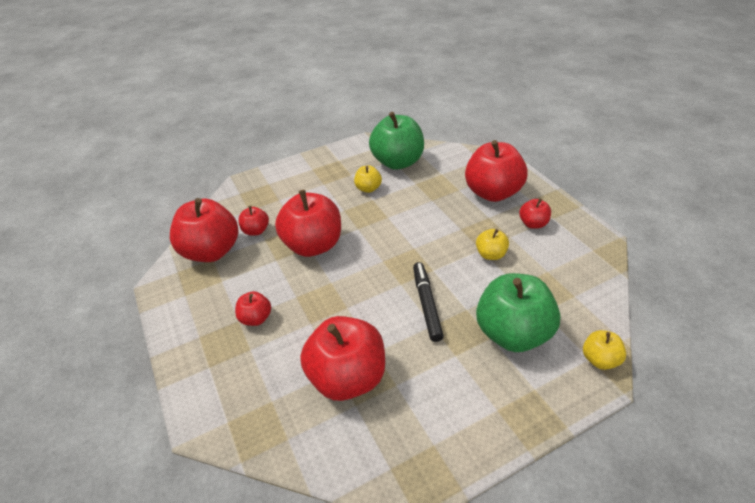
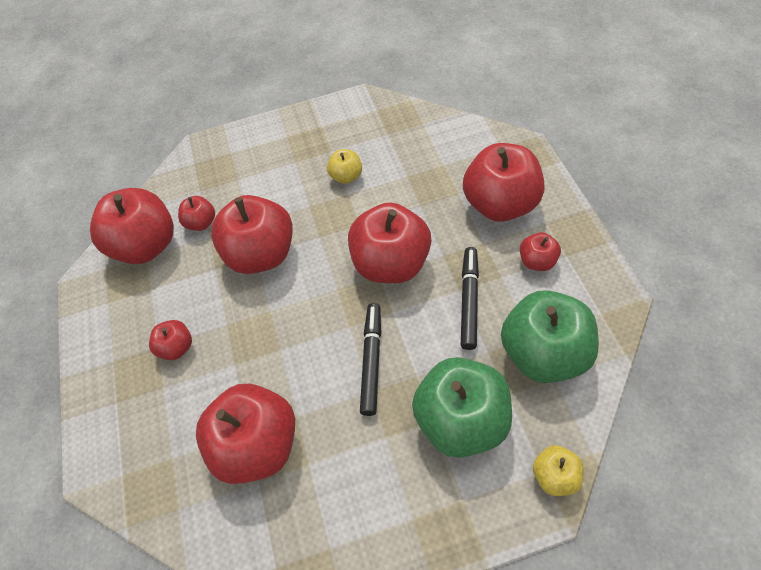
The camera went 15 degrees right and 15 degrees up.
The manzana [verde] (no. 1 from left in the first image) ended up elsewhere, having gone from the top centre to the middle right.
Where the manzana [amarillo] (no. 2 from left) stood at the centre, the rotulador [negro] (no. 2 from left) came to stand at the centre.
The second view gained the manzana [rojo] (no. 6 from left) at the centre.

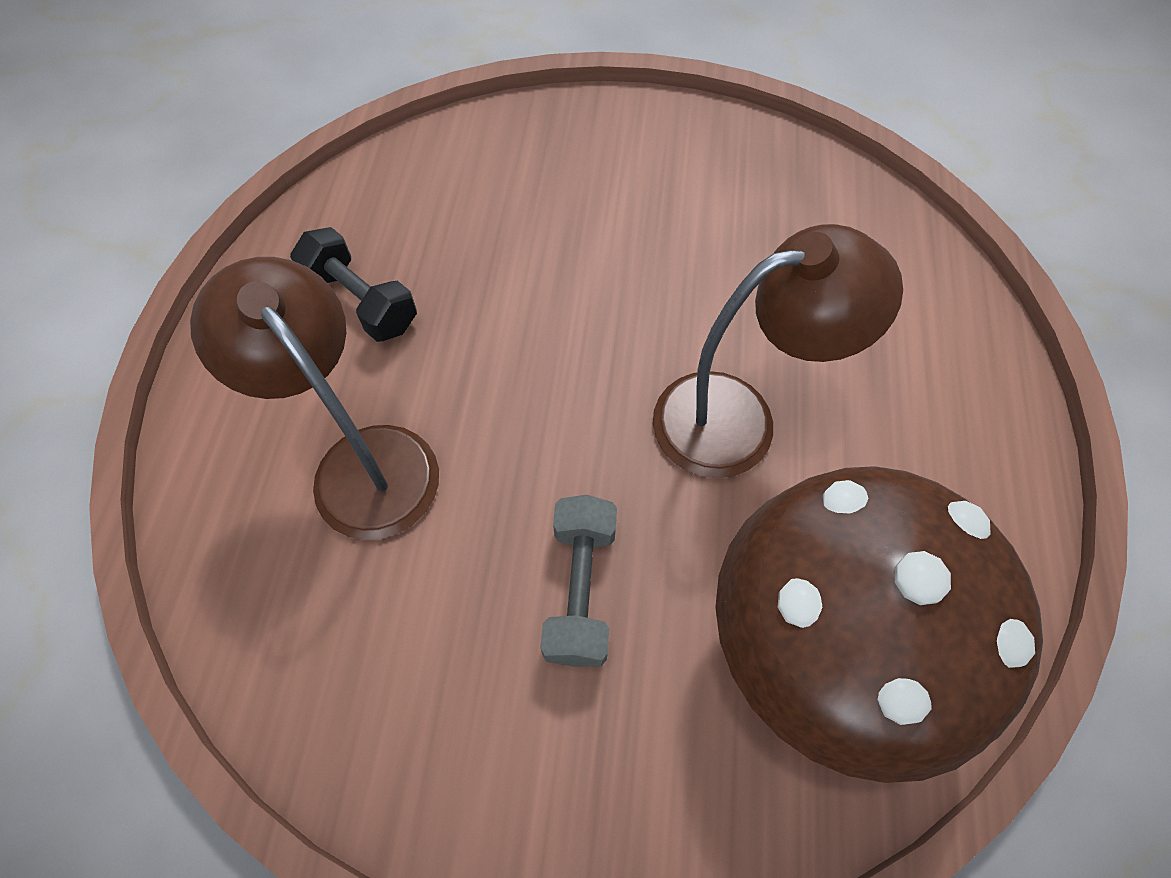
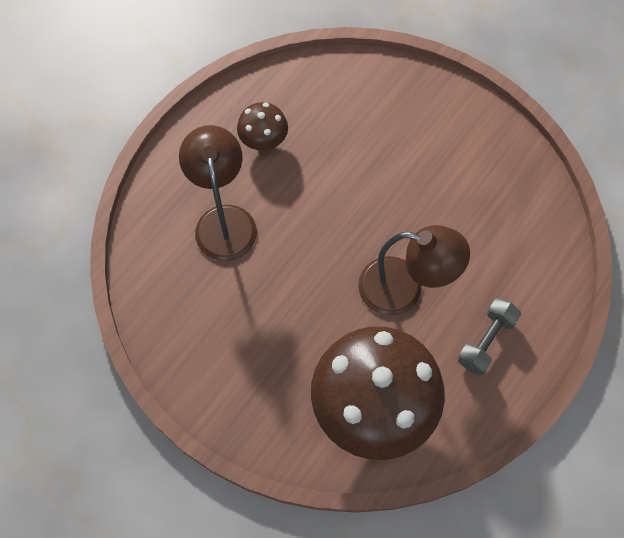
The camera went 30 degrees right and 5 degrees up.
Where the mancuerna [negro] stood at the top left, the seta [marrón] (no. 1 from left) came to stand at the top centre.
The mancuerna [gris] ended up elsewhere, having gone from the centre to the middle right.

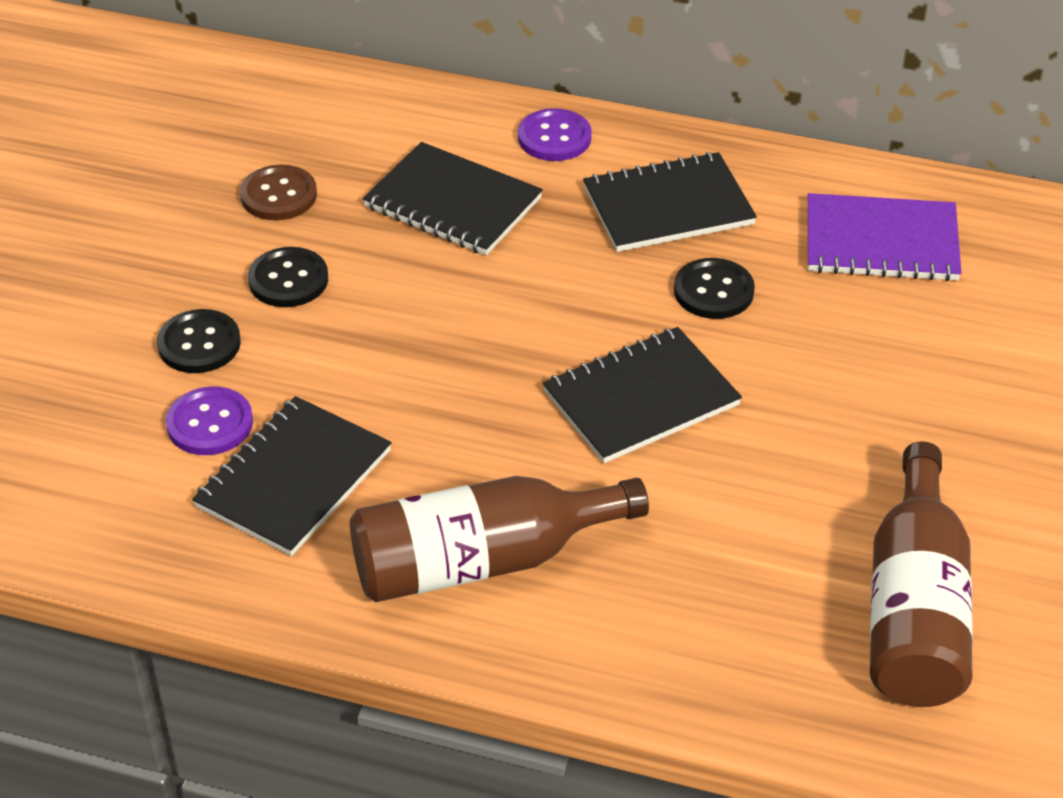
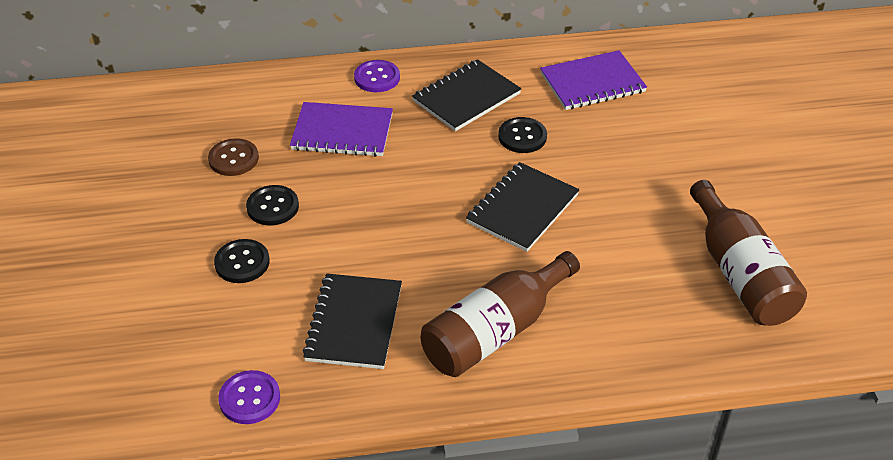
The camera went 25 degrees left and 0 degrees up.
The botón [morado] (no. 1 from left) ended up elsewhere, having gone from the middle left to the bottom left.
What was the cuaderno [negro] (no. 2 from left) at the top centre turned into the cuaderno [morado] (no. 1 from left) at the top centre.

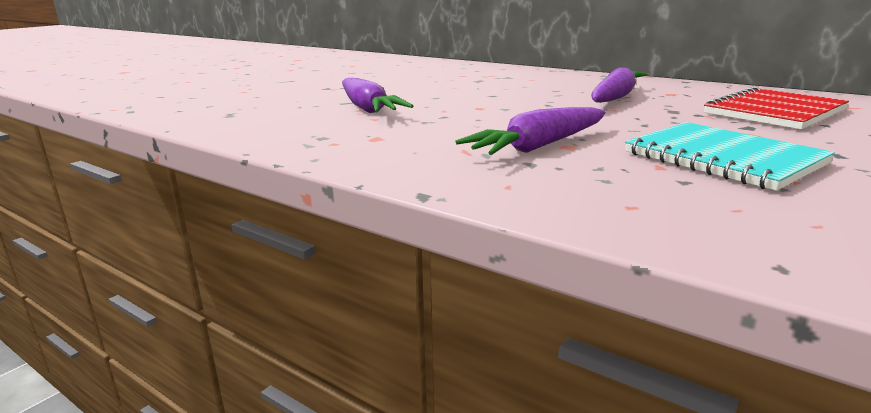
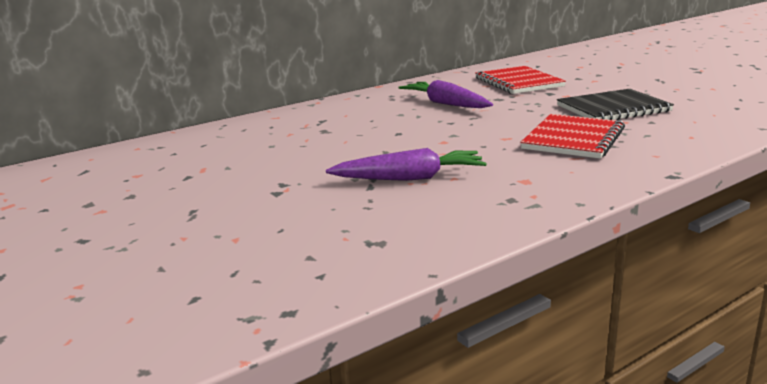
The camera went 70 degrees left and 0 degrees up.
Where the zanahoria [morado] (no. 2 from left) stood at the top centre, the cuaderno [rojo] (no. 2 from left) came to stand at the middle right.
What was the cuaderno [turquesa] at the middle right turned into the cuaderno [negro] at the top right.

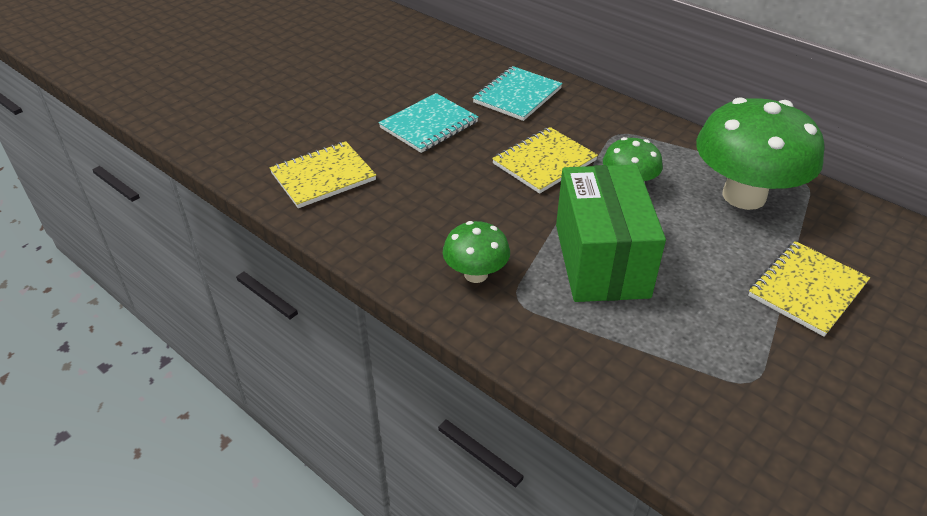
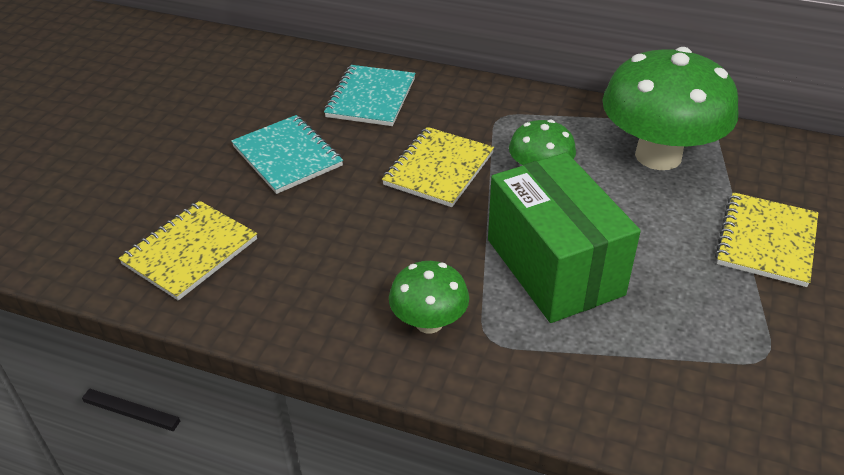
The camera went 20 degrees left and 0 degrees up.
The cuaderno [turquesa] (no. 1 from left) at the top centre ended up facing another way, 60 degrees counterclockwise from before.

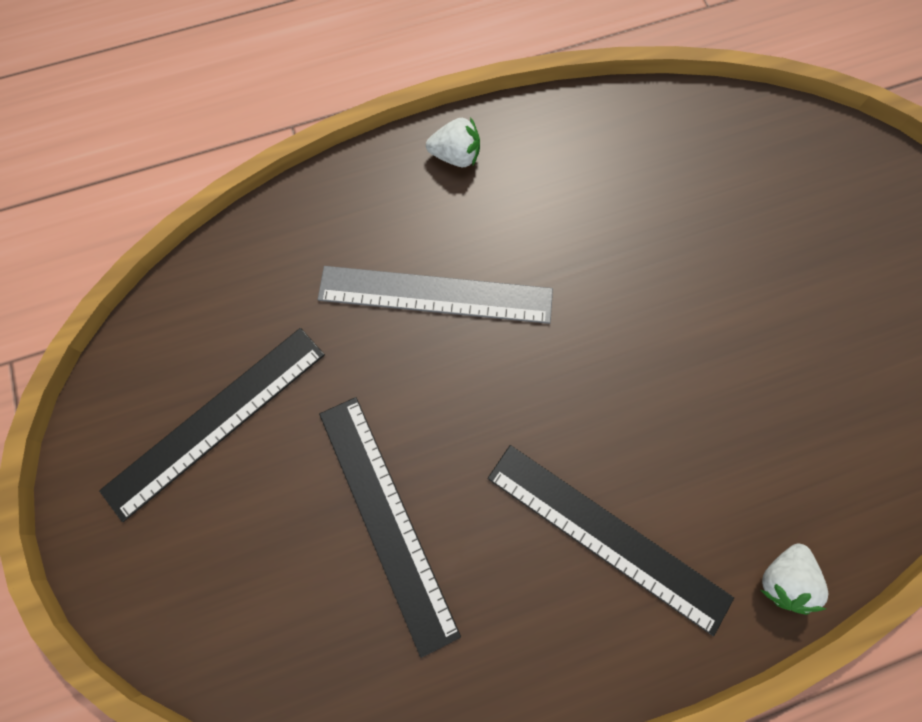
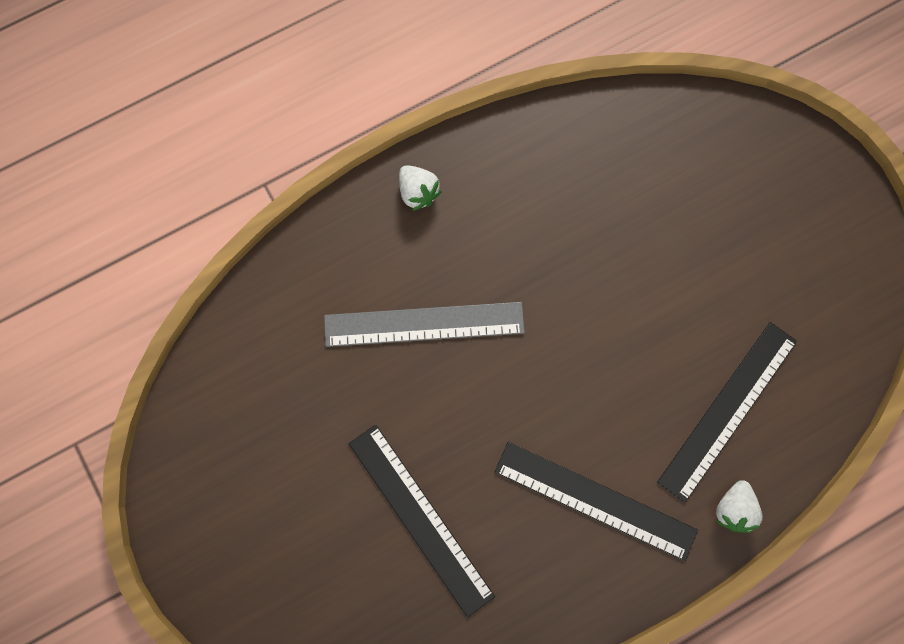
The camera went 10 degrees left and 5 degrees up.
The regla [negro] (no. 1 from left in the first image) ended up elsewhere, having gone from the middle left to the middle right.
The fresa [blanco] (no. 1 from left) at the top centre ended up facing another way, 60 degrees clockwise from before.

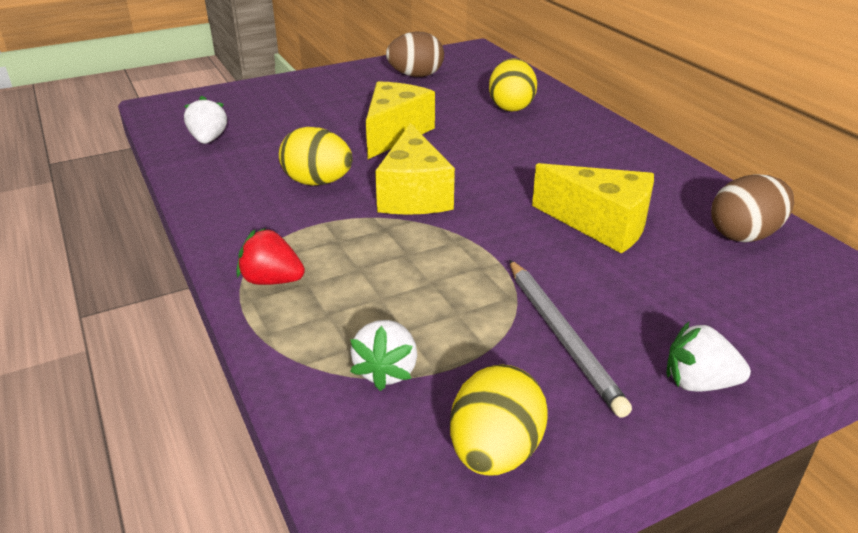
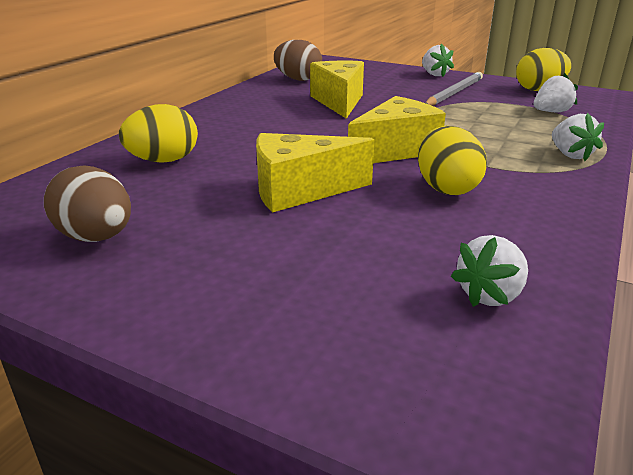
The camera went 125 degrees left and 5 degrees down.
What was the fresa [rojo] at the middle left turned into the fresa [blanco] (no. 4 from left) at the top right.

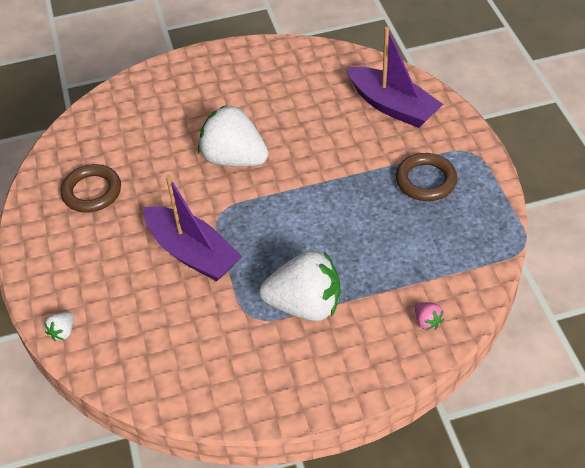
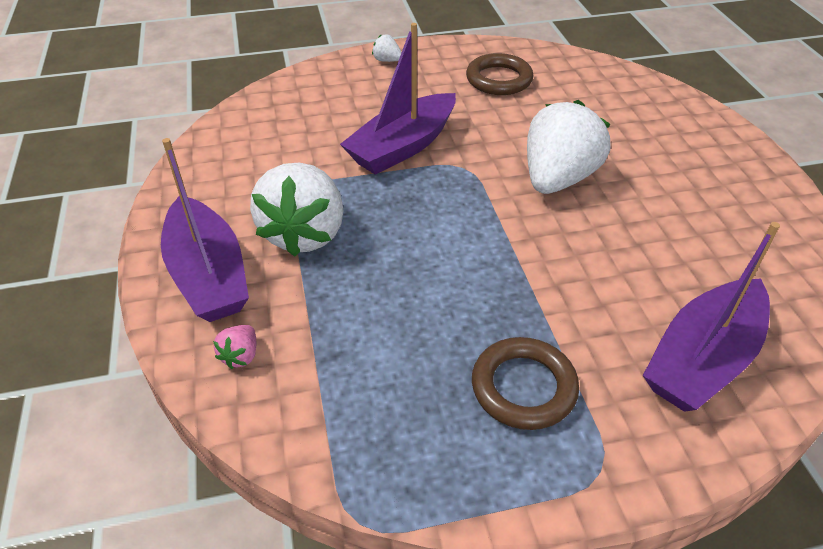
The camera went 90 degrees right and 5 degrees down.
The fresa [blanco] (no. 1 from left in the first image) ended up elsewhere, having gone from the bottom left to the top centre.
The fresa [rosa] at the bottom right ended up facing another way, 45 degrees counterclockwise from before.
The second view gained the barco [morado] (no. 1 from left) at the middle left.

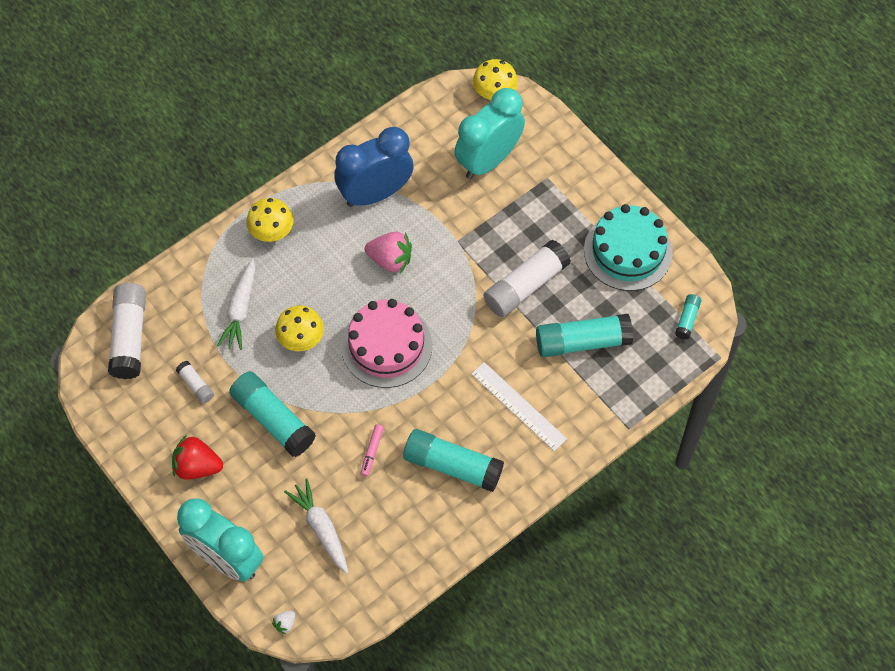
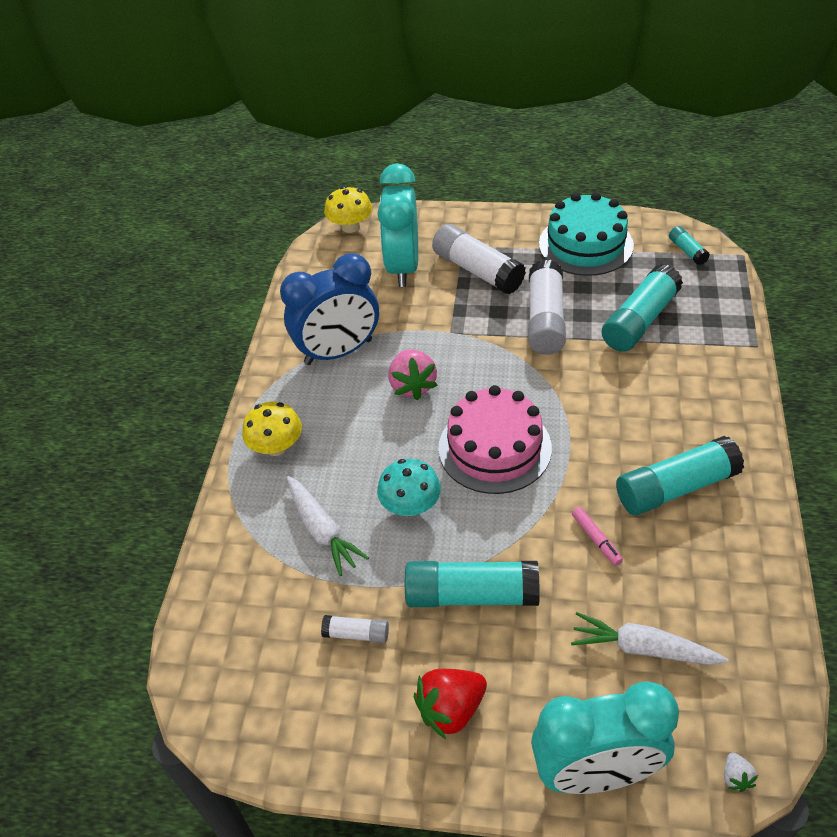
The camera went 40 degrees left and 15 degrees down.
The barra de pegamento [blanco] (no. 1 from left in the first image) ended up elsewhere, having gone from the middle left to the top centre.
What was the seta [amarillo] (no. 2 from left) at the centre turned into the seta [turquesa] at the centre.
The despertador [azul] at the top centre ended up facing another way, 135 degrees counterclockwise from before.
The fresa [rosa] at the centre ended up facing another way, 105 degrees clockwise from before.
The second view lost the regla [blanco] at the centre.

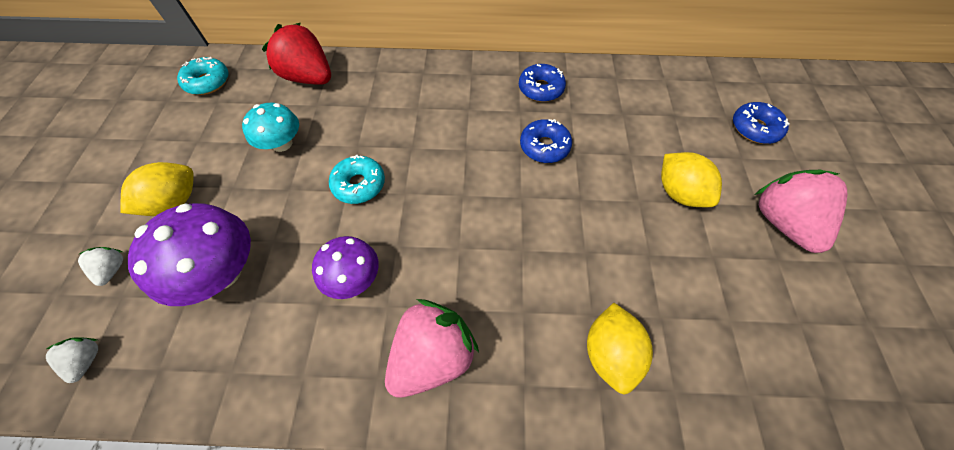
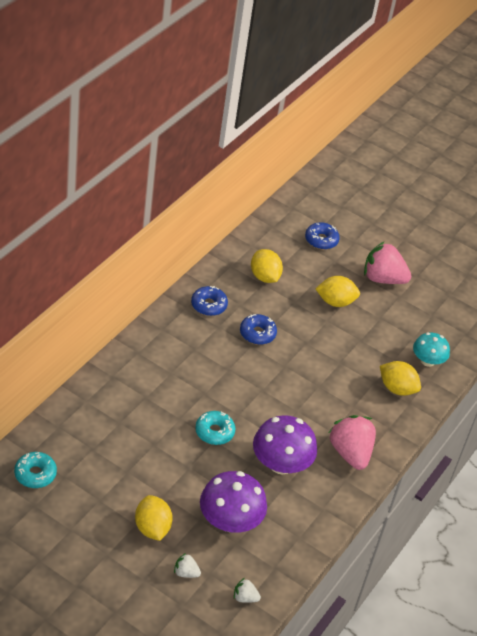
The camera went 65 degrees left and 15 degrees down.
The seta [turquesa] ended up elsewhere, having gone from the top left to the middle right.
The second view lost the fresa [rojo] at the top left.
The size of the seta [morado] (no. 2 from left) at the centre changed by a factor of 1.59.
The second view gained the limón [amarillo] (no. 2 from left) at the centre.

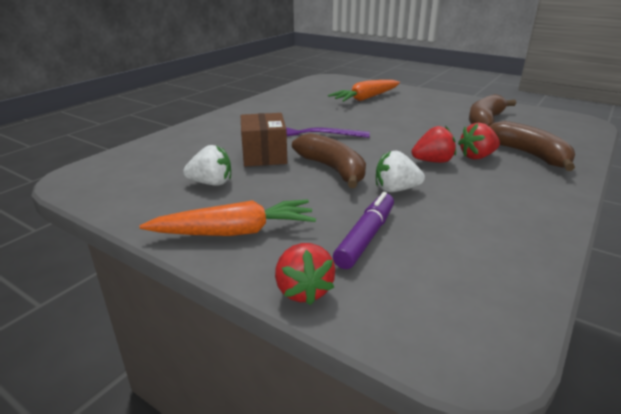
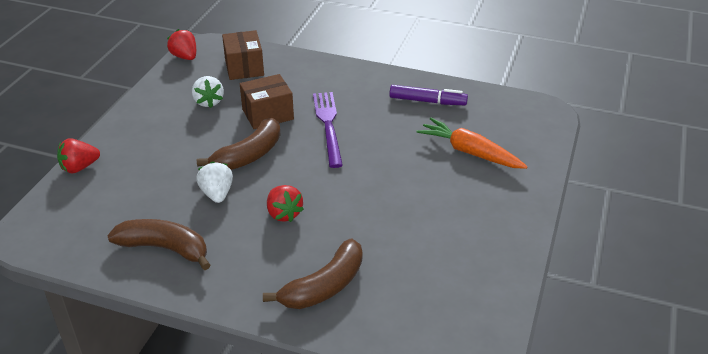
The camera went 75 degrees right and 10 degrees up.
The second view lost the zanahoria [naranja] (no. 1 from left) at the centre.
The rotulador [morado] ended up elsewhere, having gone from the centre to the top centre.
The fresa [rojo] (no. 3 from left in the first image) ended up elsewhere, having gone from the middle right to the top left.
The plátano [marrón] (no. 2 from left in the first image) ended up elsewhere, having gone from the top right to the bottom left.
The second view gained the caja [marrón] (no. 1 from left) at the top centre.

